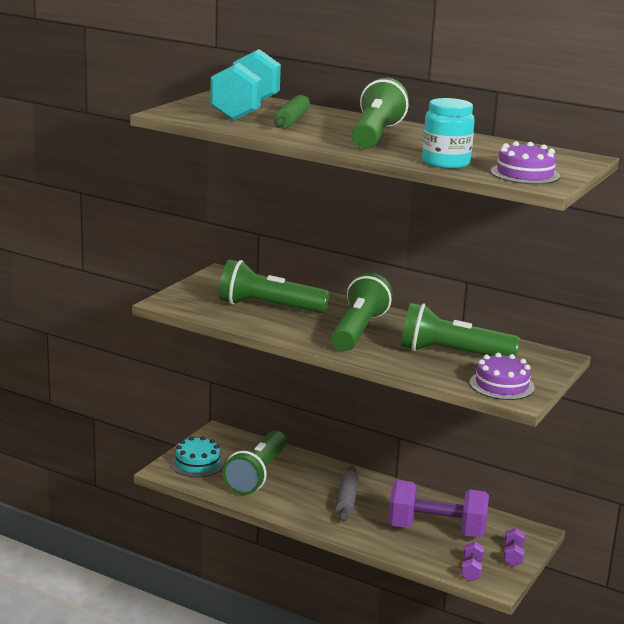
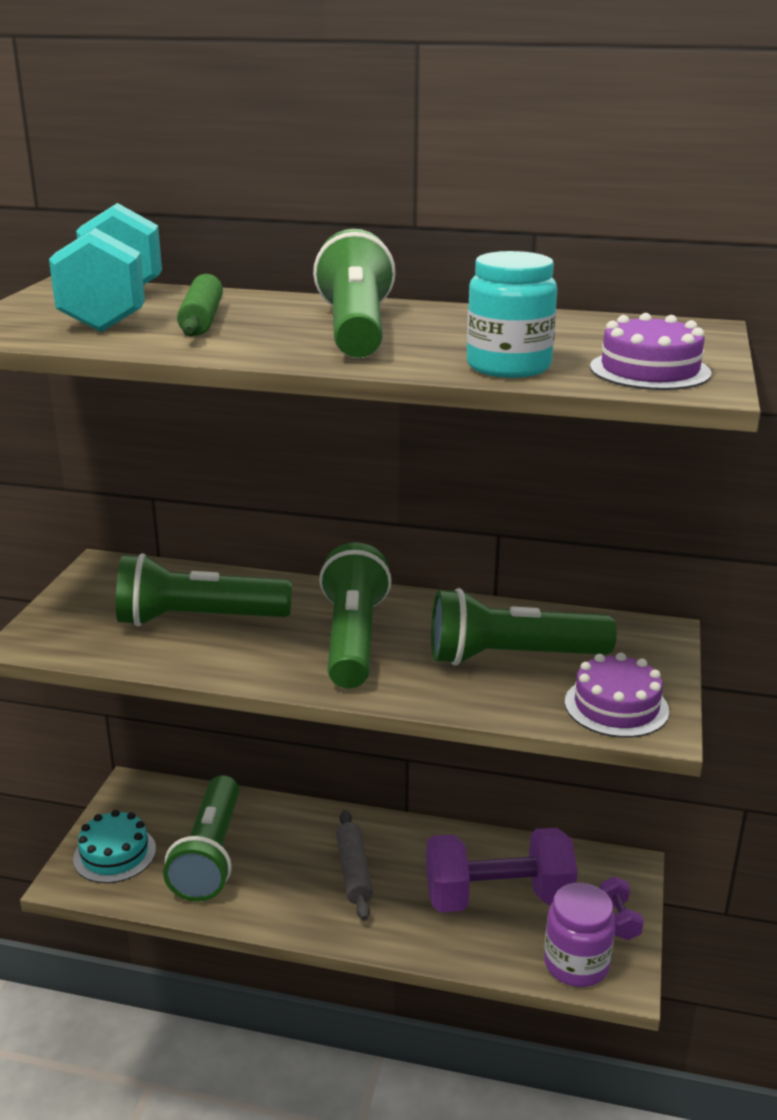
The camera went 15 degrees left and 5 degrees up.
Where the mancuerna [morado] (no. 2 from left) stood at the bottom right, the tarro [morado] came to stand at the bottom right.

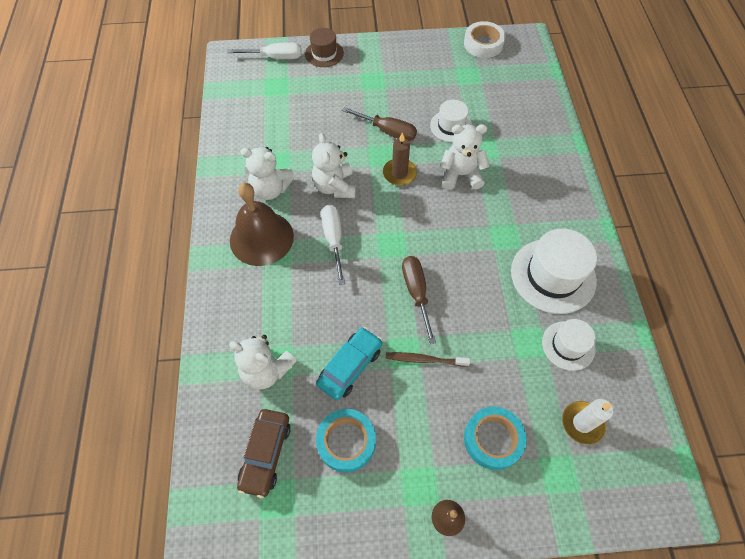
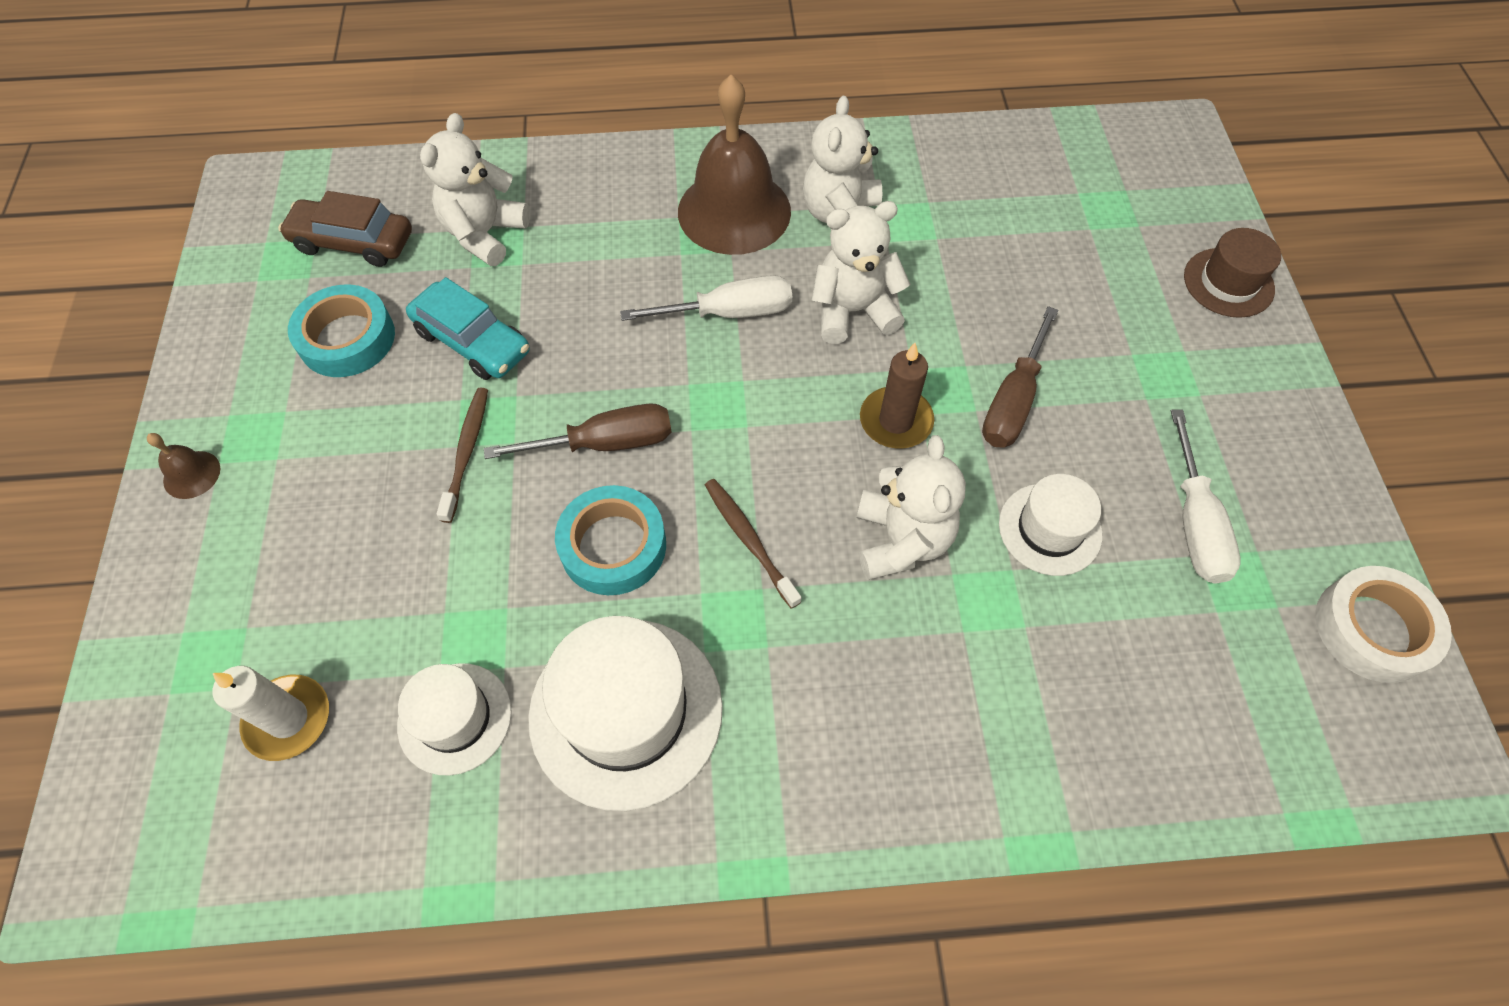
The camera went 90 degrees right and 0 degrees up.
The destornillador [blanco] (no. 1 from left in the first image) ended up elsewhere, having gone from the top centre to the middle right.
The cinta adhesiva [turquesa] (no. 2 from left) ended up elsewhere, having gone from the bottom centre to the centre.
The second view gained the cepillo de dientes [marrón] (no. 2 from left) at the centre.

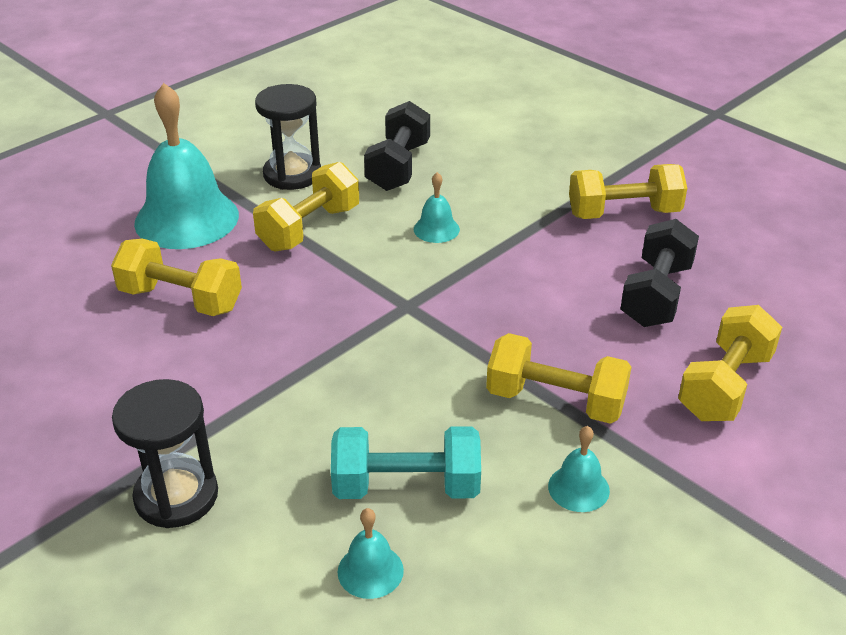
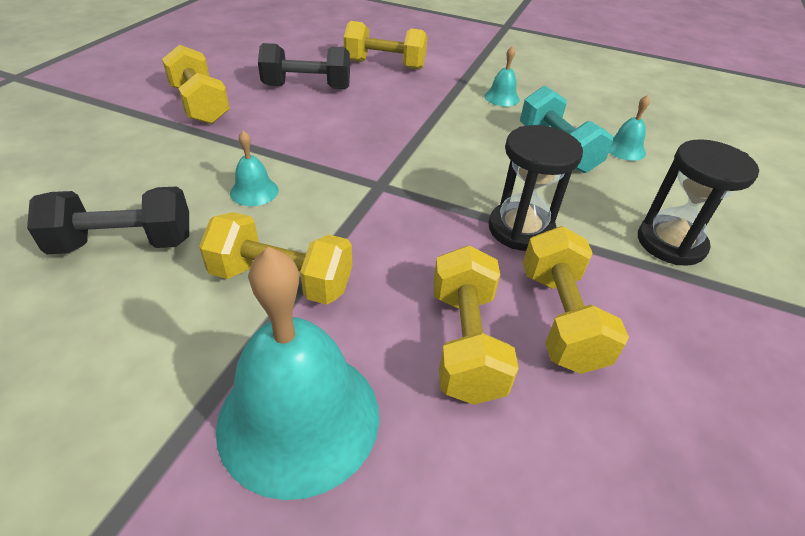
The camera went 115 degrees left and 5 degrees up.
The reloj de arena [negro] (no. 2 from left in the first image) ended up elsewhere, having gone from the top centre to the centre.
The mancuerna [amarillo] (no. 3 from left in the first image) ended up elsewhere, having gone from the centre to the middle right.

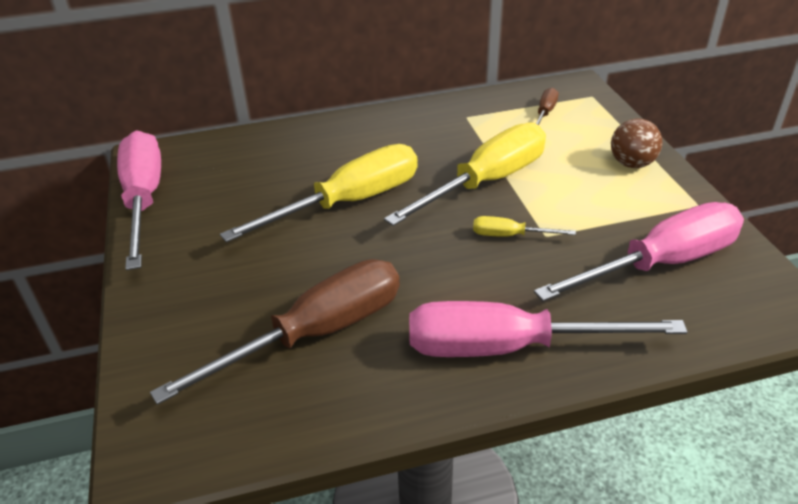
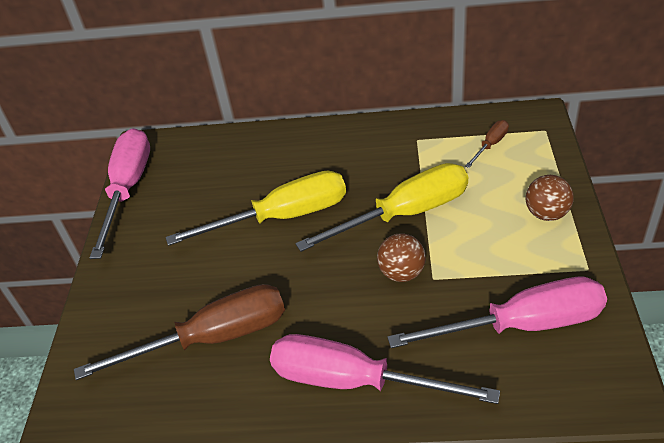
The camera went 20 degrees right and 5 degrees up.
Where the destornillador [amarillo] (no. 3 from left) stood at the centre, the pelota [marrón] (no. 1 from left) came to stand at the centre.

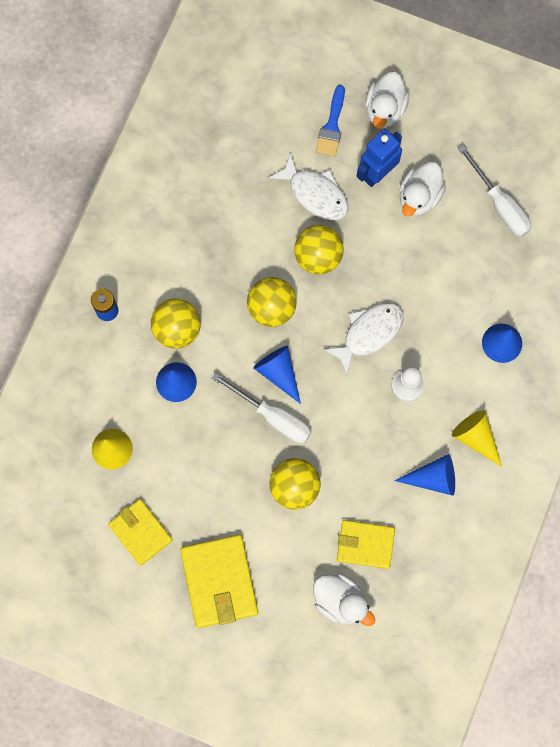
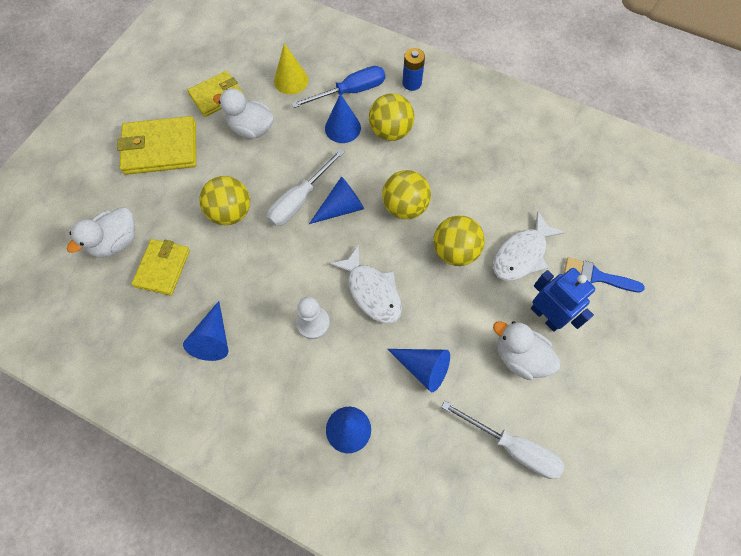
The camera went 95 degrees right and 10 degrees down.
The pato [blanco] (no. 2 from left) ended up elsewhere, having gone from the top right to the top left.
The second view lost the cono [amarillo] (no. 2 from left) at the middle right.
The destornillador [blanco] (no. 2 from left) at the top right ended up facing another way, 120 degrees counterclockwise from before.
The second view gained the destornillador [azul] at the top centre.
The second view gained the cono [azul] (no. 5 from left) at the centre.

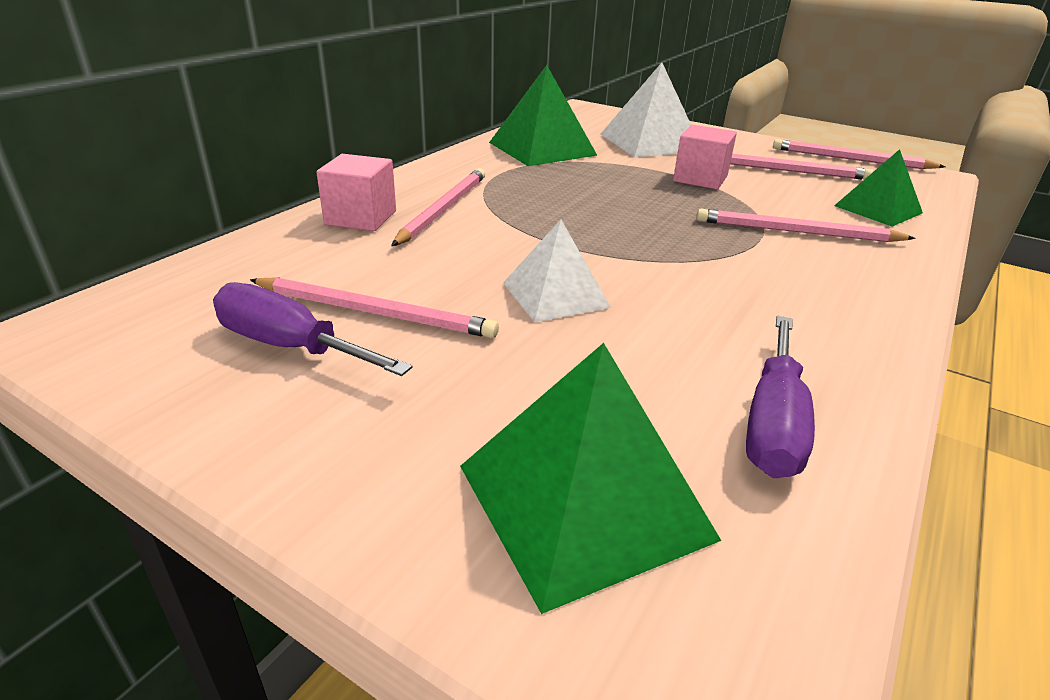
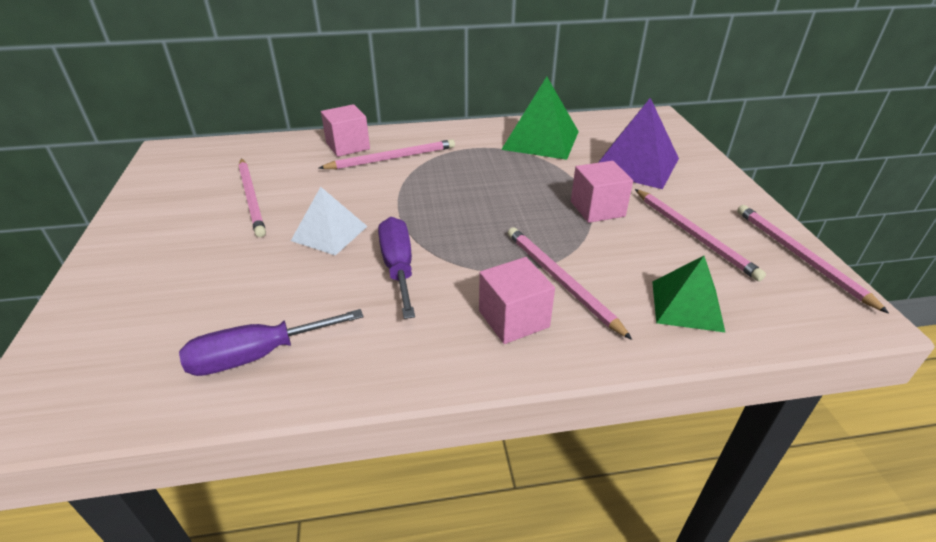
The camera went 50 degrees right and 5 degrees up.
The destornillador [morado] (no. 1 from left in the first image) ended up elsewhere, having gone from the middle left to the centre.
The second view lost the pirámide [verde] (no. 2 from left) at the bottom centre.
What was the pirámide [blanco] (no. 2 from left) at the top centre turned into the pirámide [morado] at the top right.
The second view gained the cubo [rosa] (no. 2 from left) at the centre.

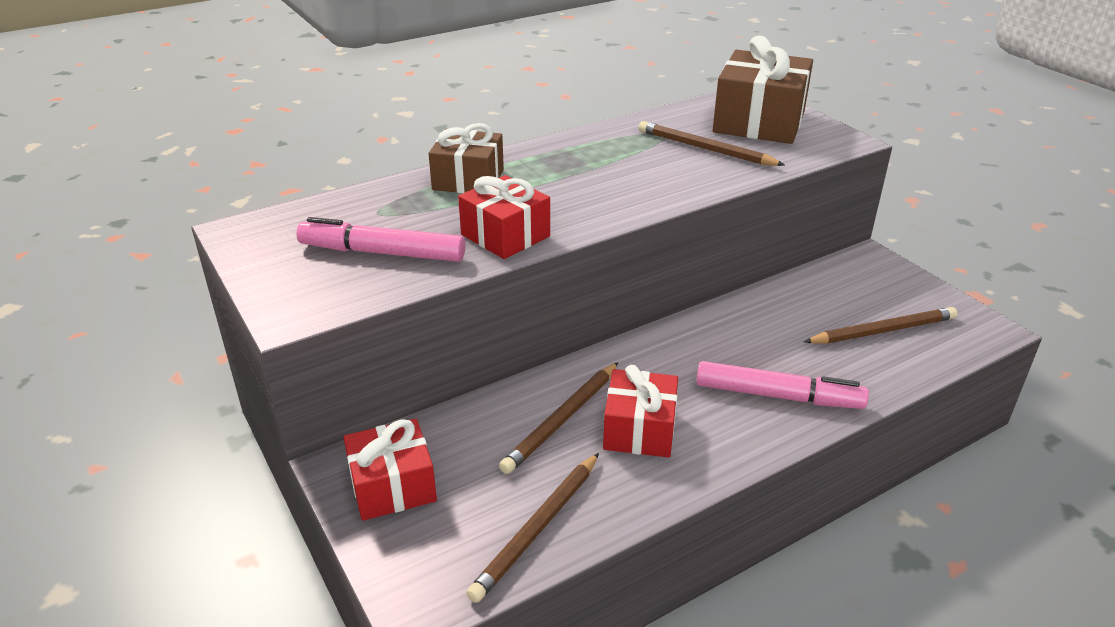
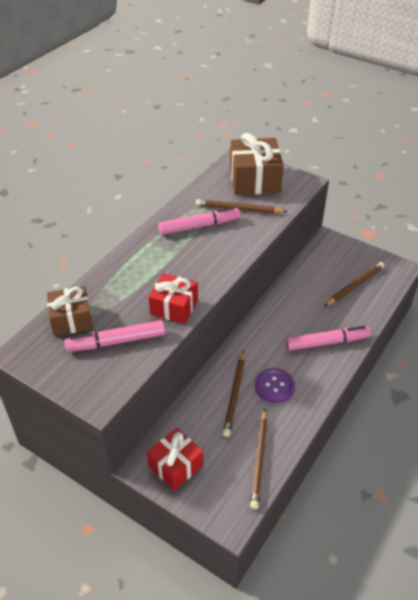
The camera went 25 degrees left and 10 degrees up.
The regalo [marrón] (no. 1 from left) ended up elsewhere, having gone from the top centre to the middle left.
Where the regalo [rojo] (no. 3 from left) stood at the centre, the botón [morado] came to stand at the centre.
The second view gained the rotulador [rosa] (no. 2 from left) at the centre.

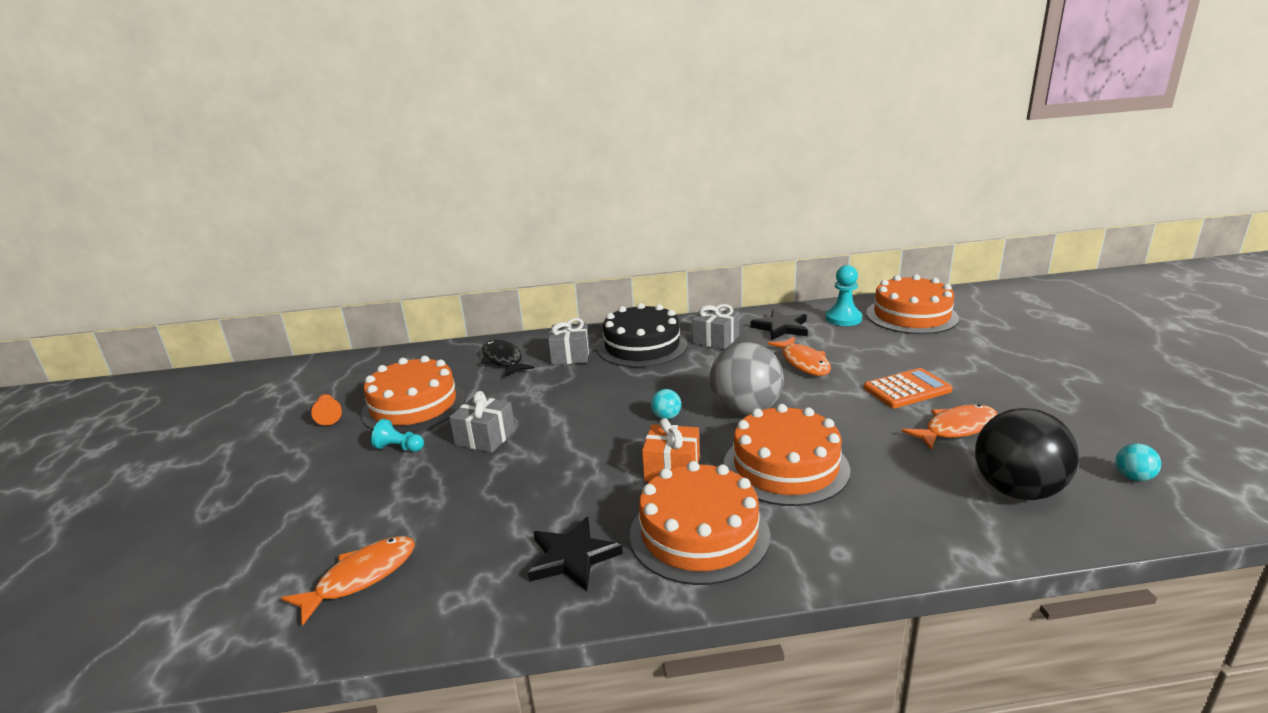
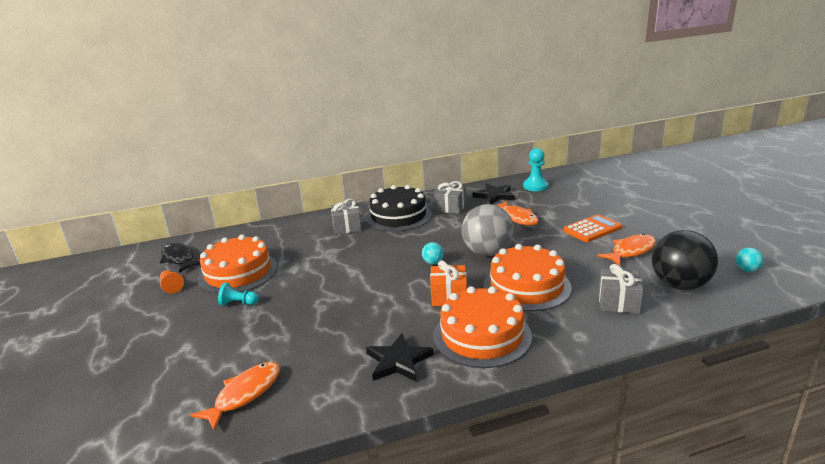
The camera went 10 degrees left and 0 degrees up.
The regalo [gris] (no. 1 from left in the first image) ended up elsewhere, having gone from the centre to the middle right.
The pez [negro] ended up elsewhere, having gone from the centre to the middle left.
The second view lost the tarta [naranja] (no. 4 from left) at the middle right.

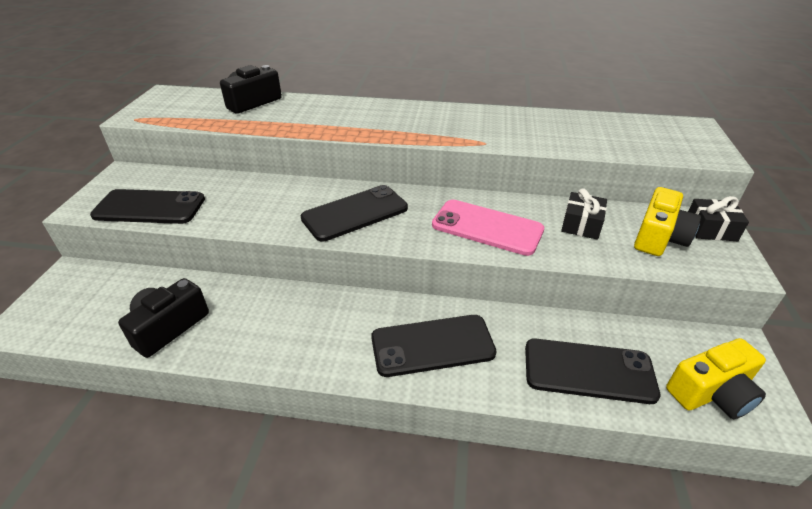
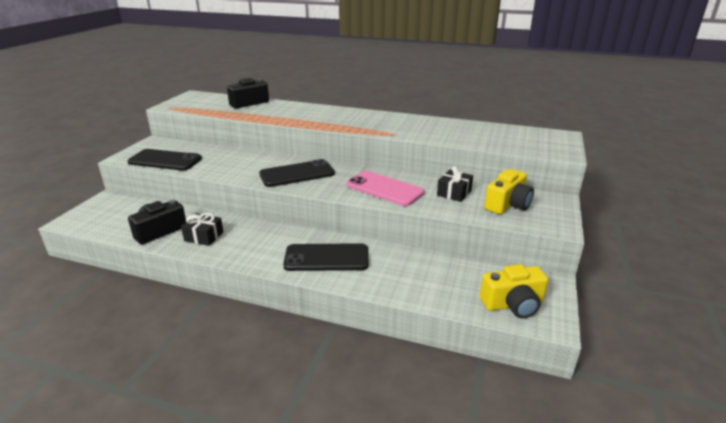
The camera went 10 degrees right and 10 degrees down.
The second view lost the móvil [negro] (no. 4 from left) at the bottom right.
The regalo [negro] (no. 2 from left in the first image) ended up elsewhere, having gone from the middle right to the middle left.

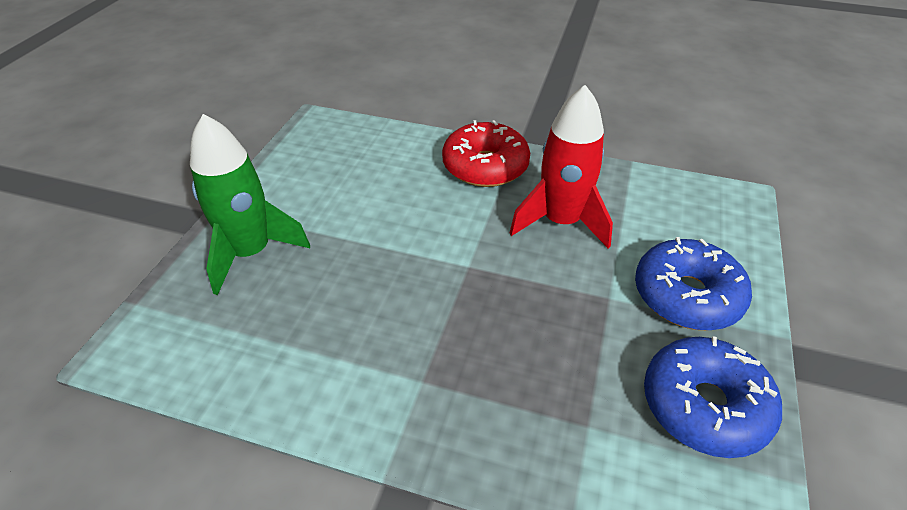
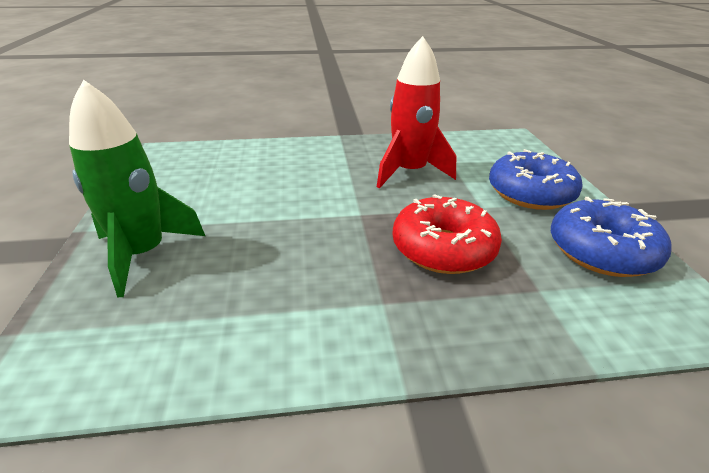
The camera went 25 degrees left and 10 degrees down.
The rosquilla [rojo] ended up elsewhere, having gone from the top centre to the centre.

